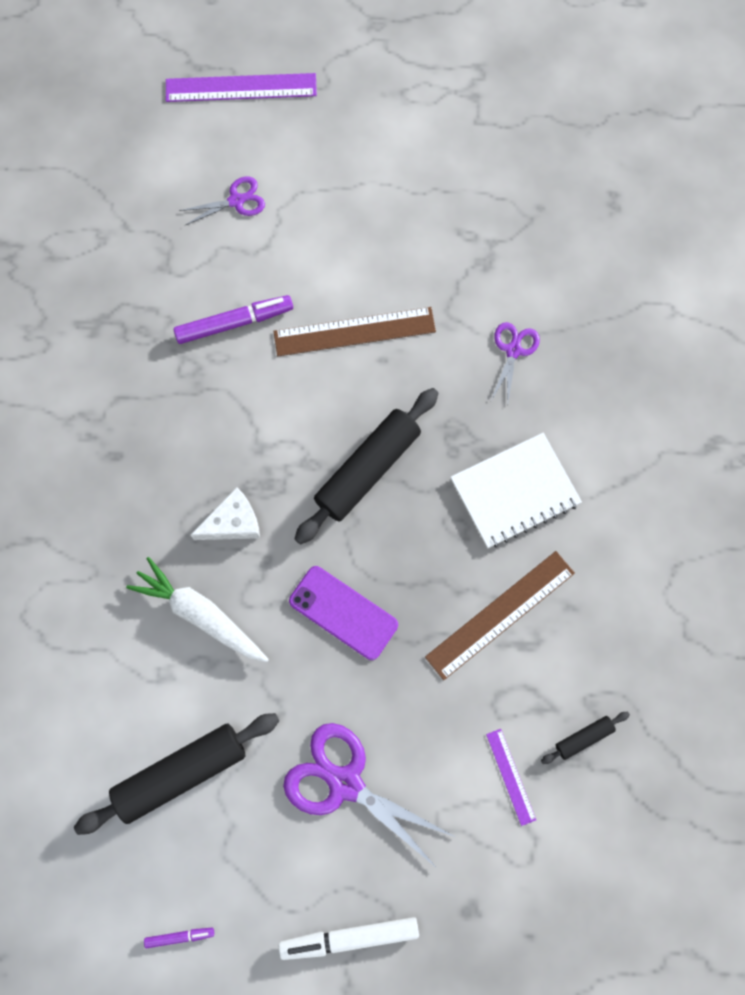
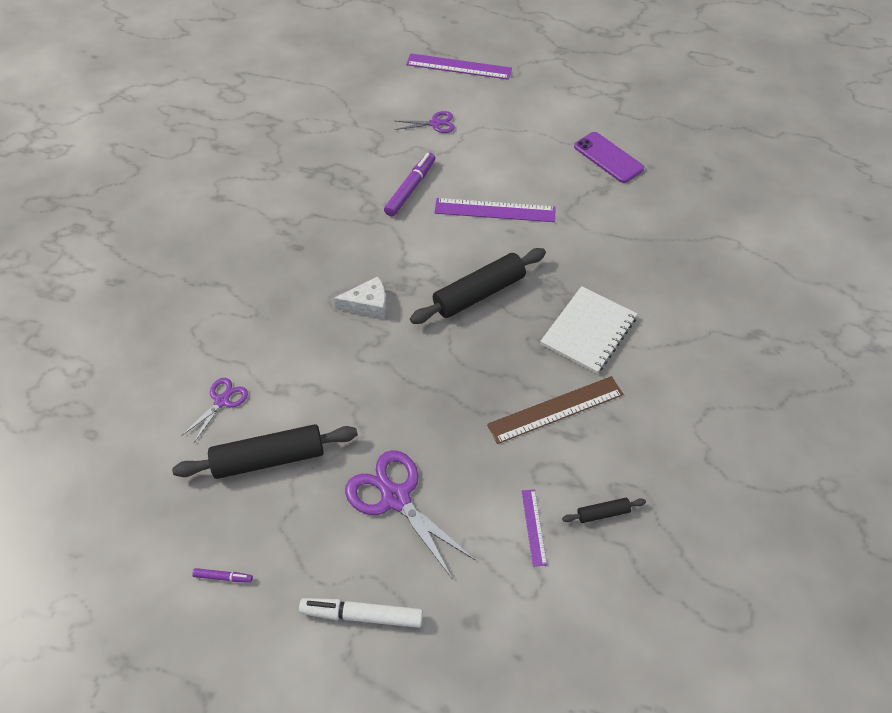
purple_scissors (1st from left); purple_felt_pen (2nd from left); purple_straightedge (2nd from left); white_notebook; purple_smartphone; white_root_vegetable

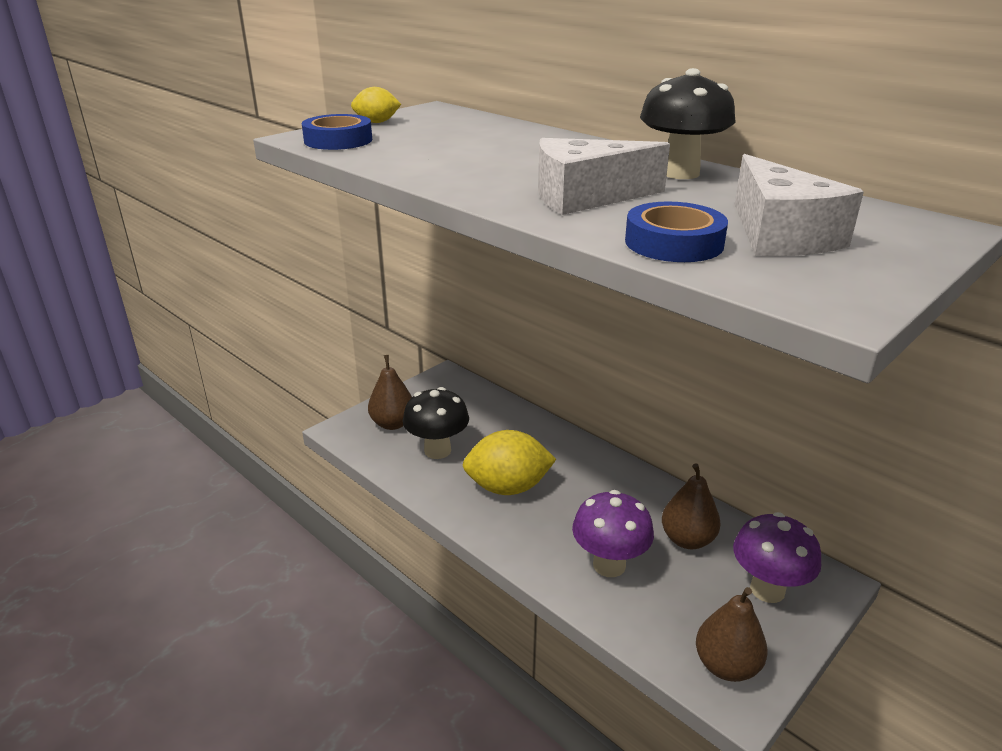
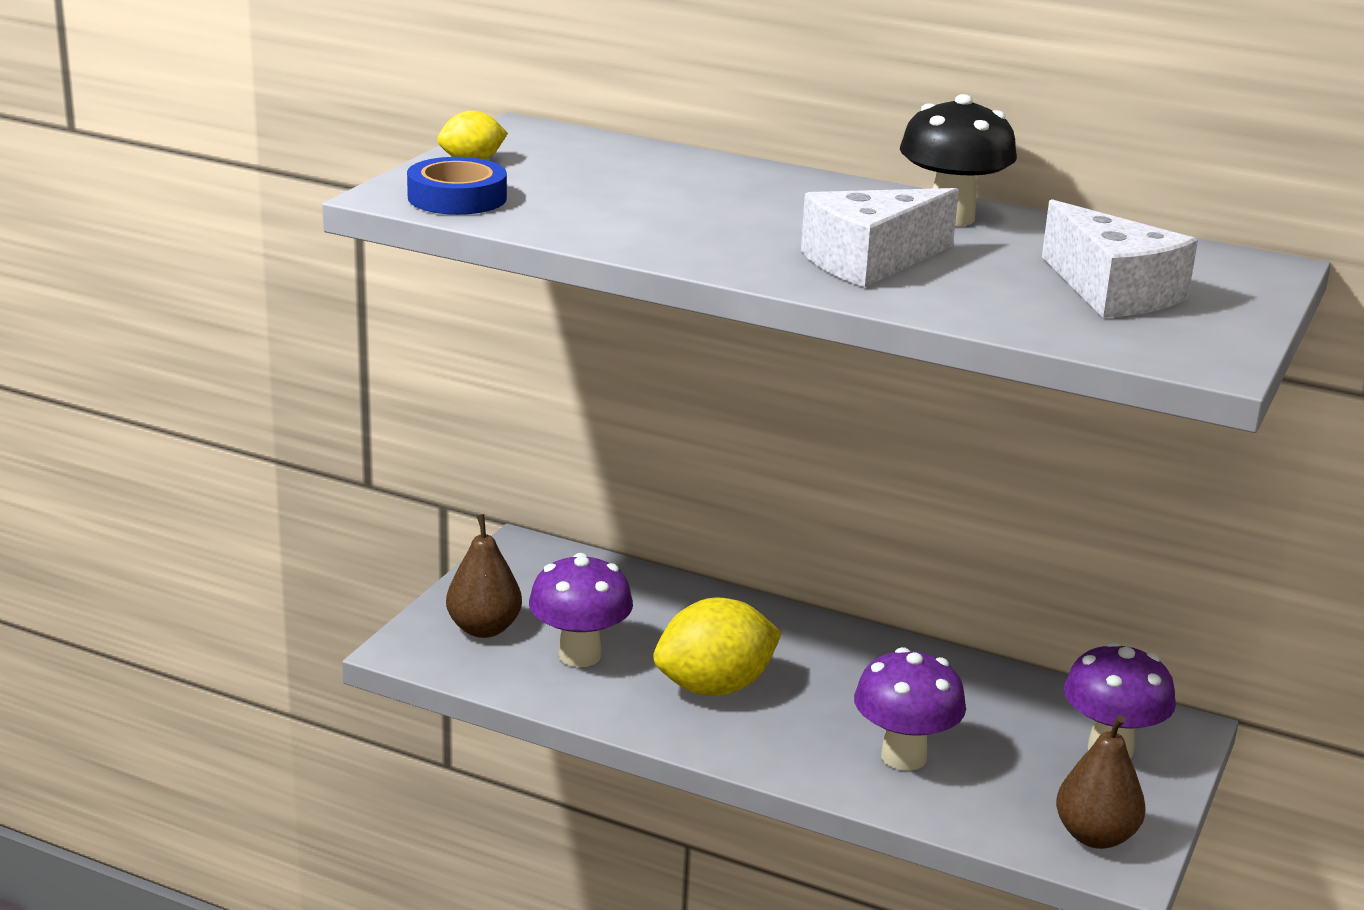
purple_toadstool (1st from left); blue_roll_of_tape (2nd from left in the first image); russet_pear_fruit (2nd from left in the first image)

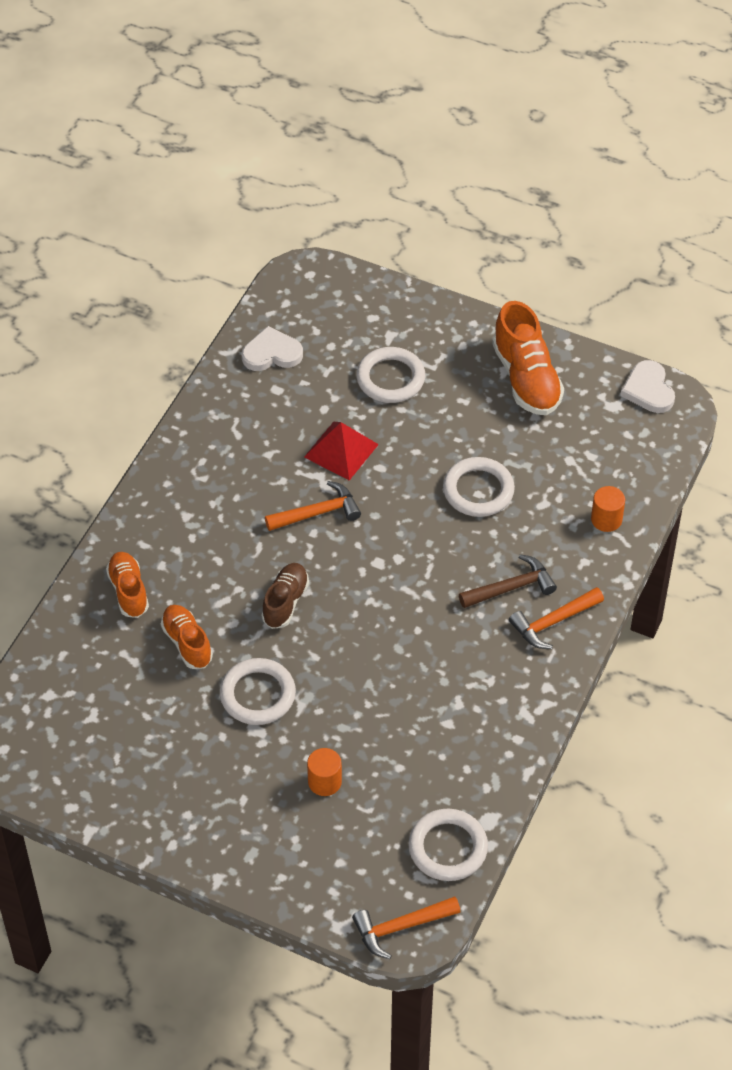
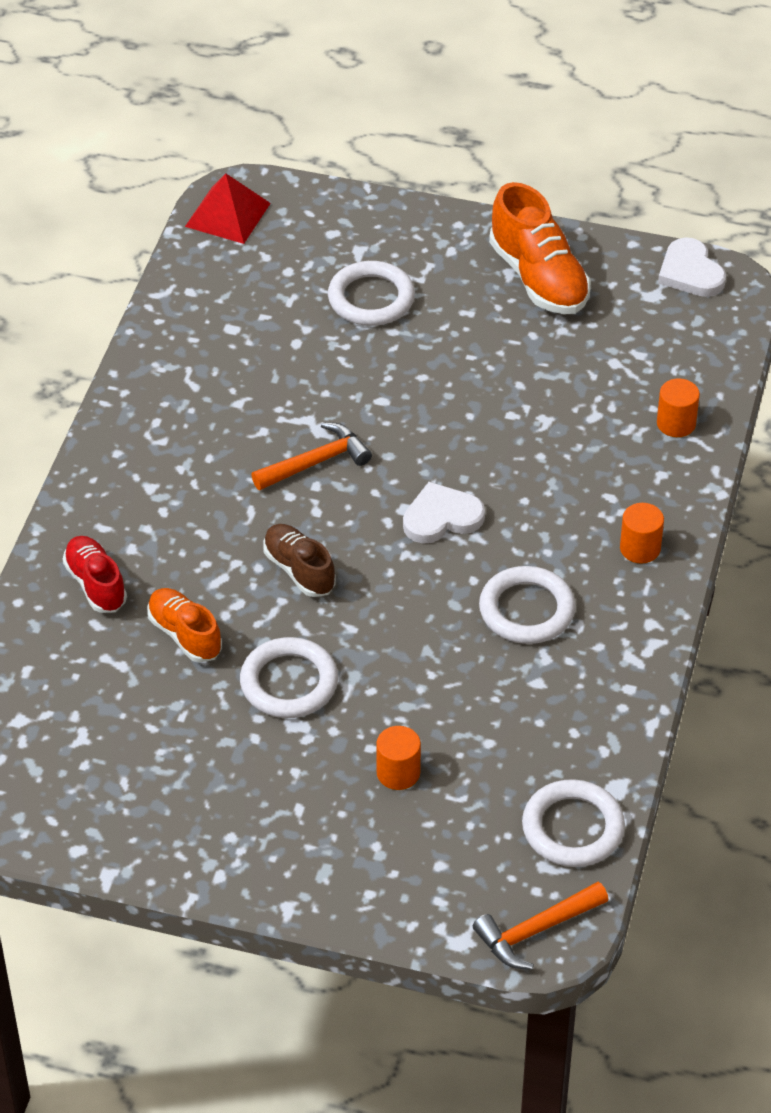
scarlet_sneaker; scarlet_pyramid_shape; russet_sneaker; white_heart_shape (1st from left); white_torus (3rd from left); orange-coloured_solid_cylinder (2nd from left); russet_carpenter's_hammer

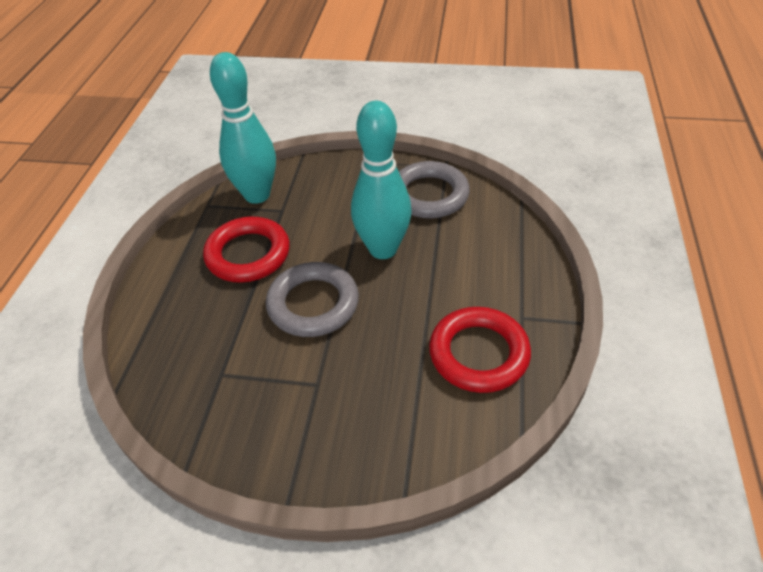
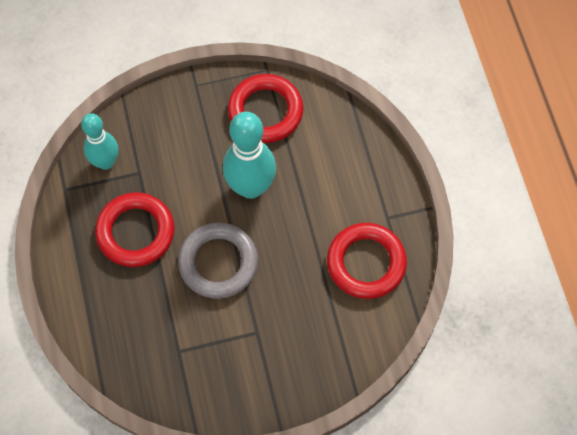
turquoise_skittle (1st from left); scarlet_torus (2nd from left)

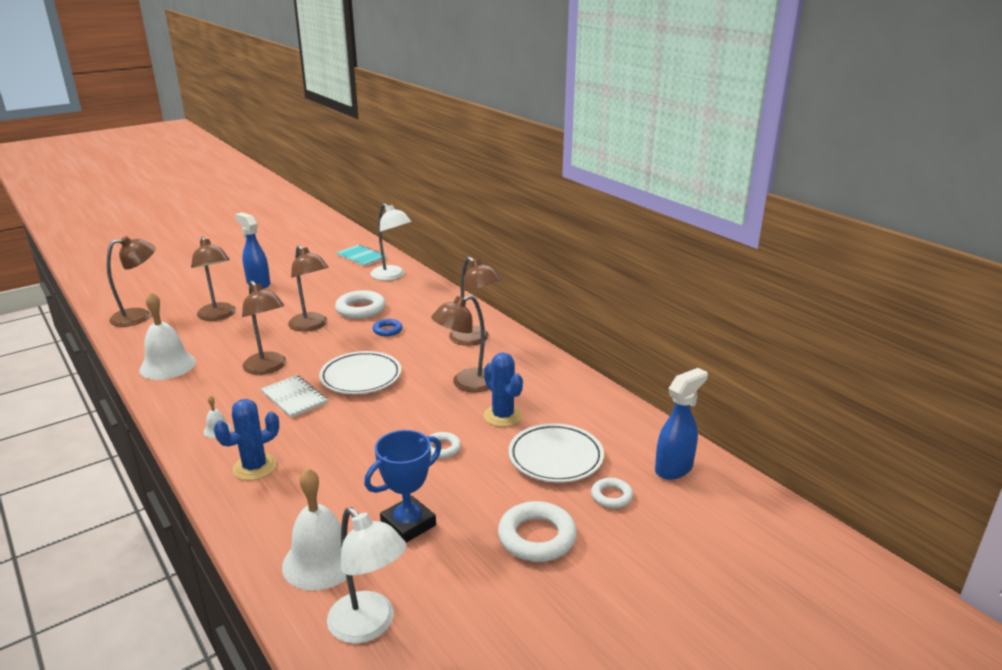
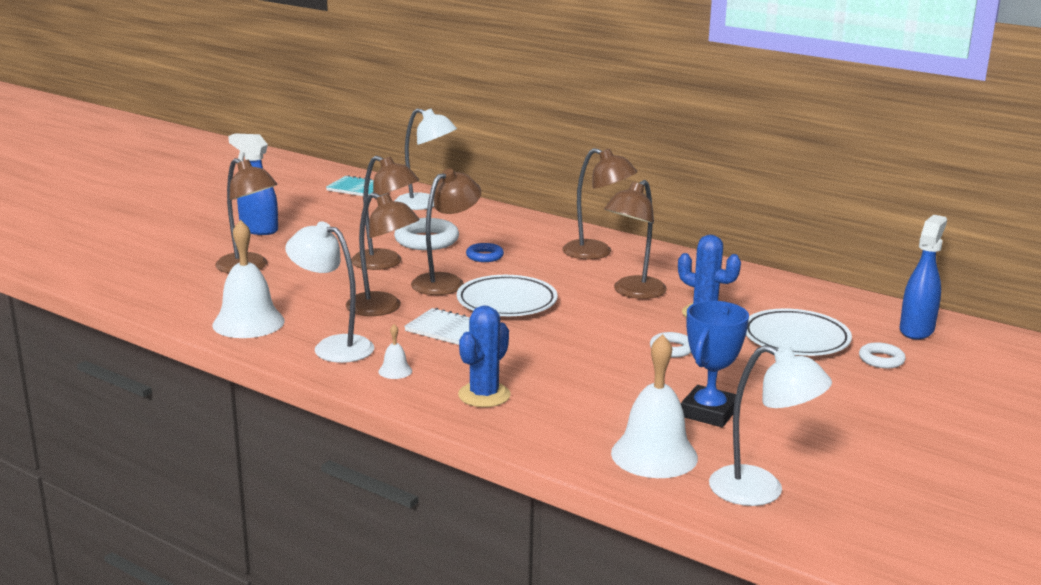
white_desk_lamp (1st from left); russet_desk_lamp (4th from left); white_torus (3rd from left in the first image)

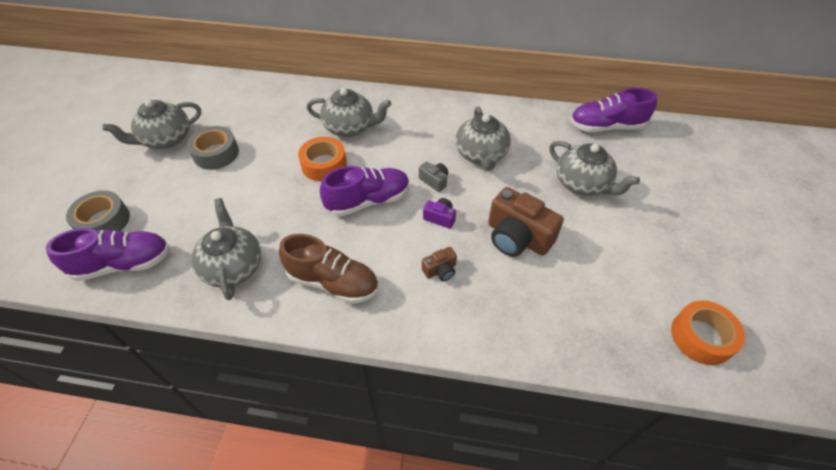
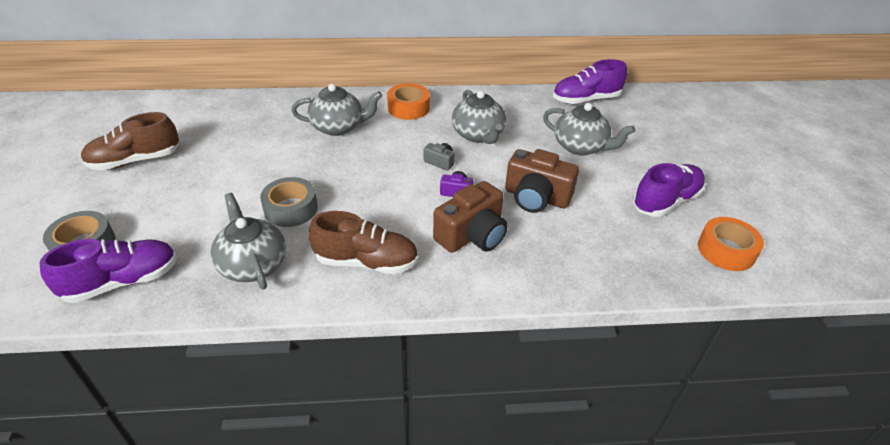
russet_sneaker (1st from left); grey_roll_of_tape (2nd from left); orange-coloured_roll_of_tape (1st from left); russet_camera (1st from left); purple_sneaker (3rd from left)

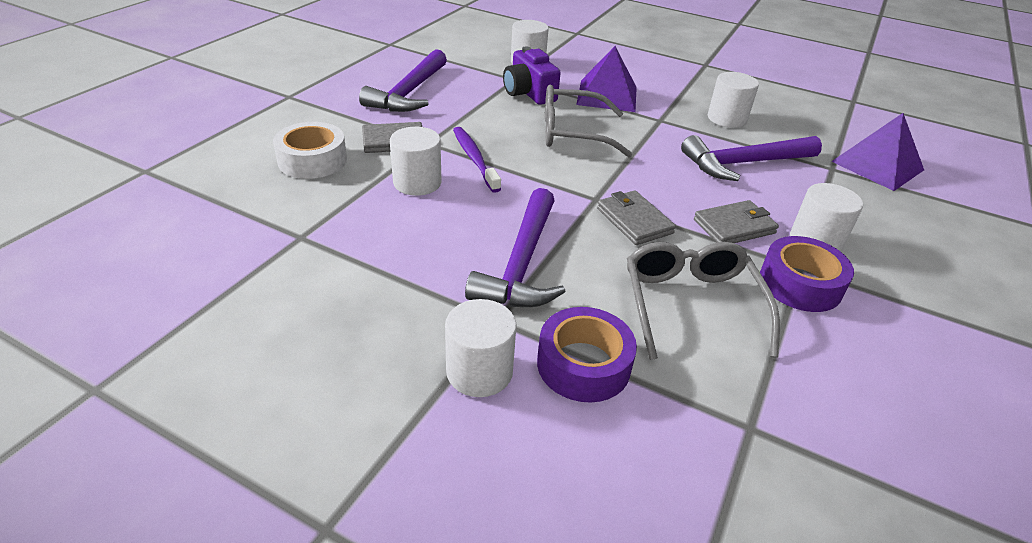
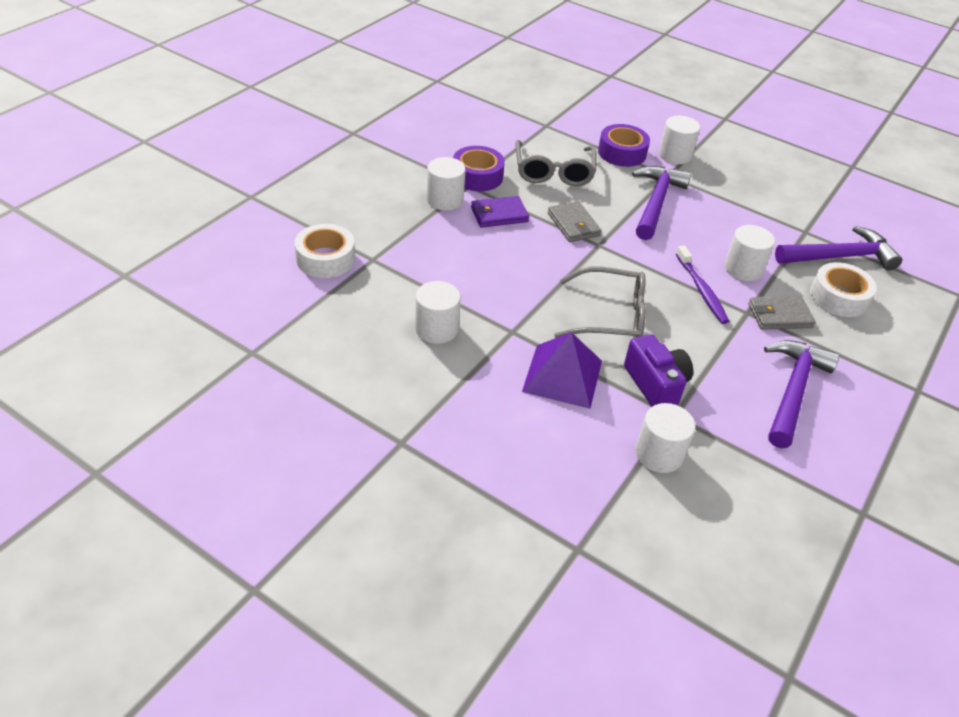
white_roll_of_tape (1st from left); purple_billfold; purple_carpenter's_hammer (3rd from left)

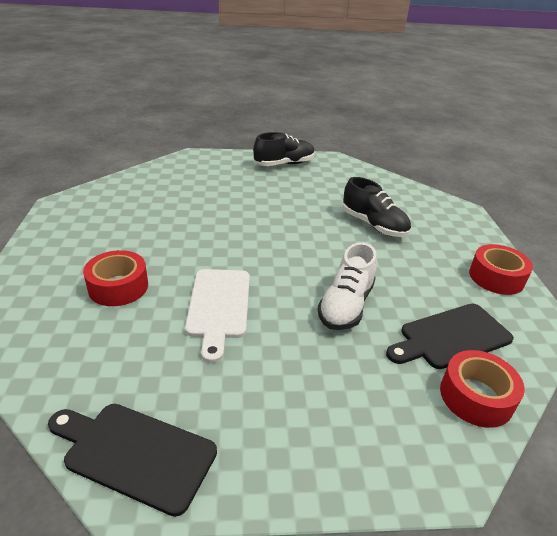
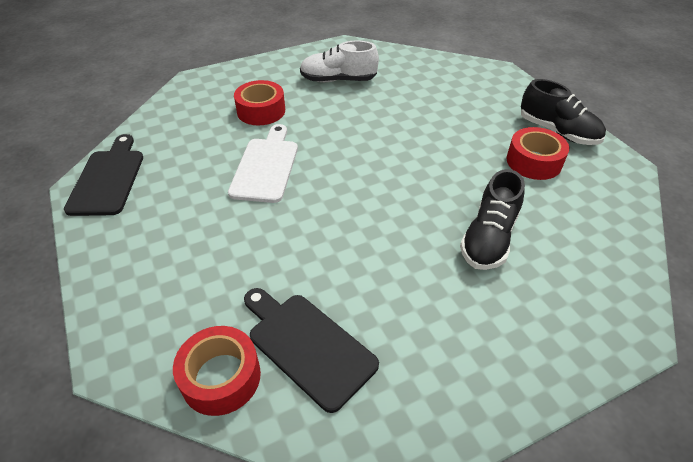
white_chopping_board; white_sneaker; scarlet_roll_of_tape (3rd from left)

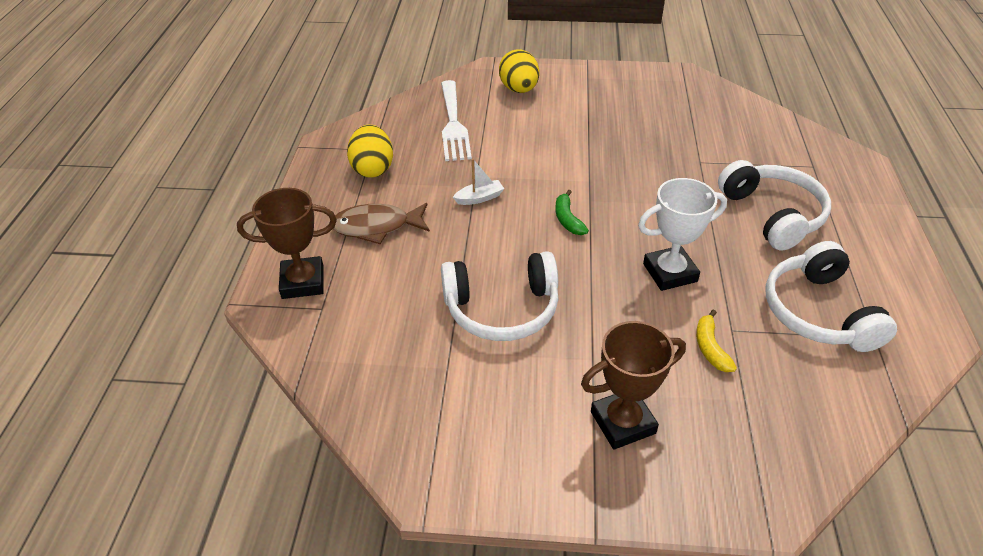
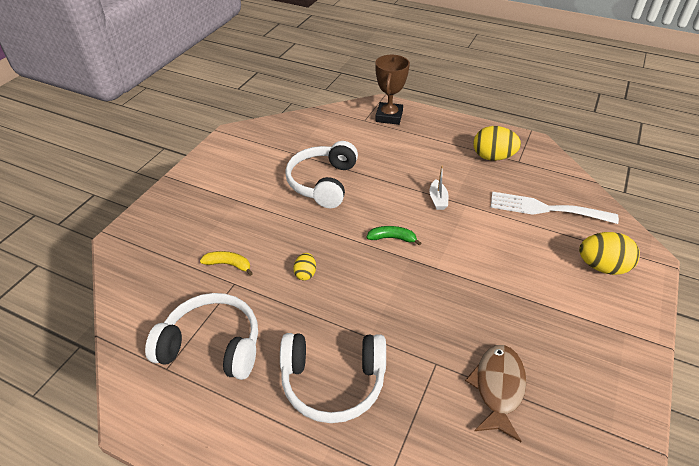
golden_egg_shape (1st from left); russet_toy_fish; russet_trophy (2nd from left in the first image)

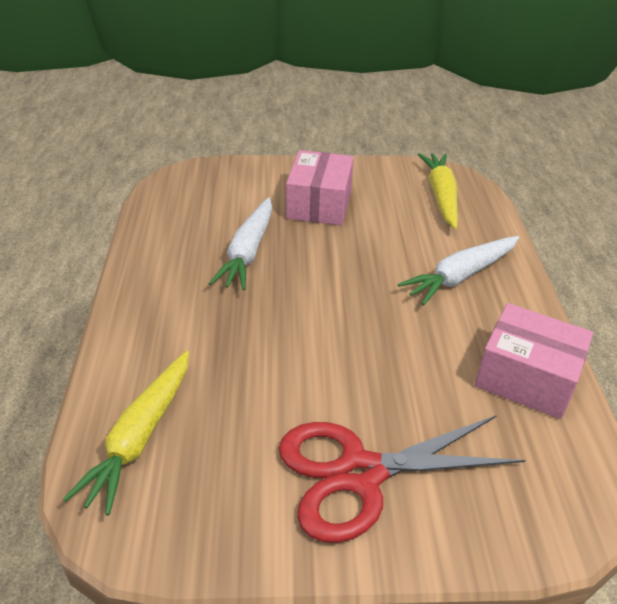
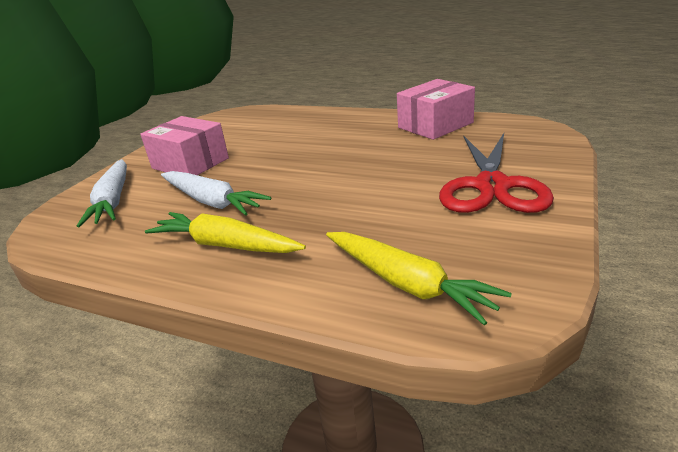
white_root_vegetable (1st from left); golden_root_vegetable (1st from left)

